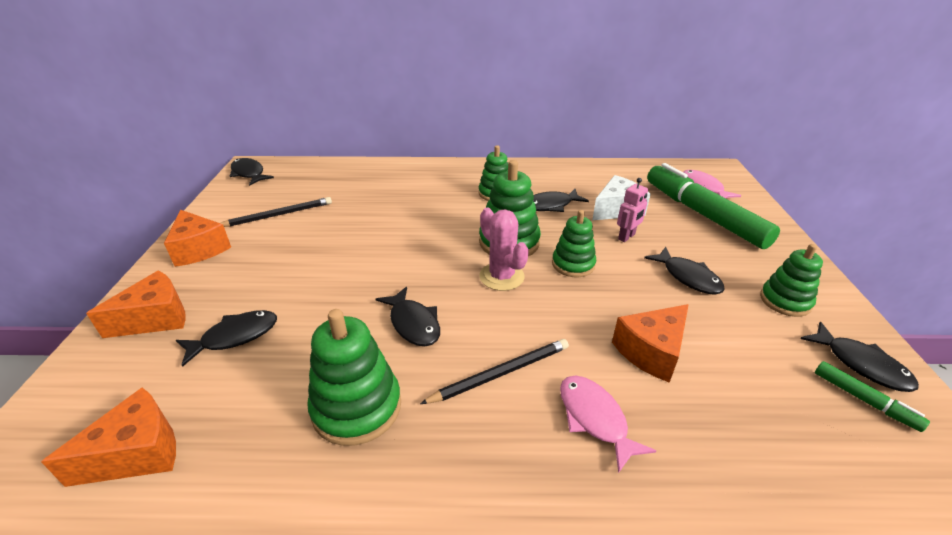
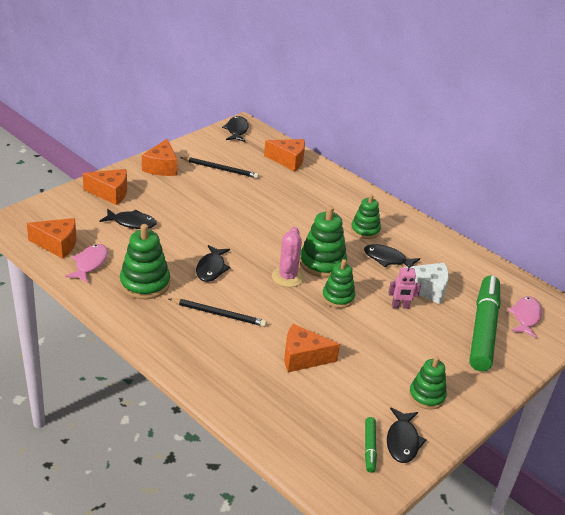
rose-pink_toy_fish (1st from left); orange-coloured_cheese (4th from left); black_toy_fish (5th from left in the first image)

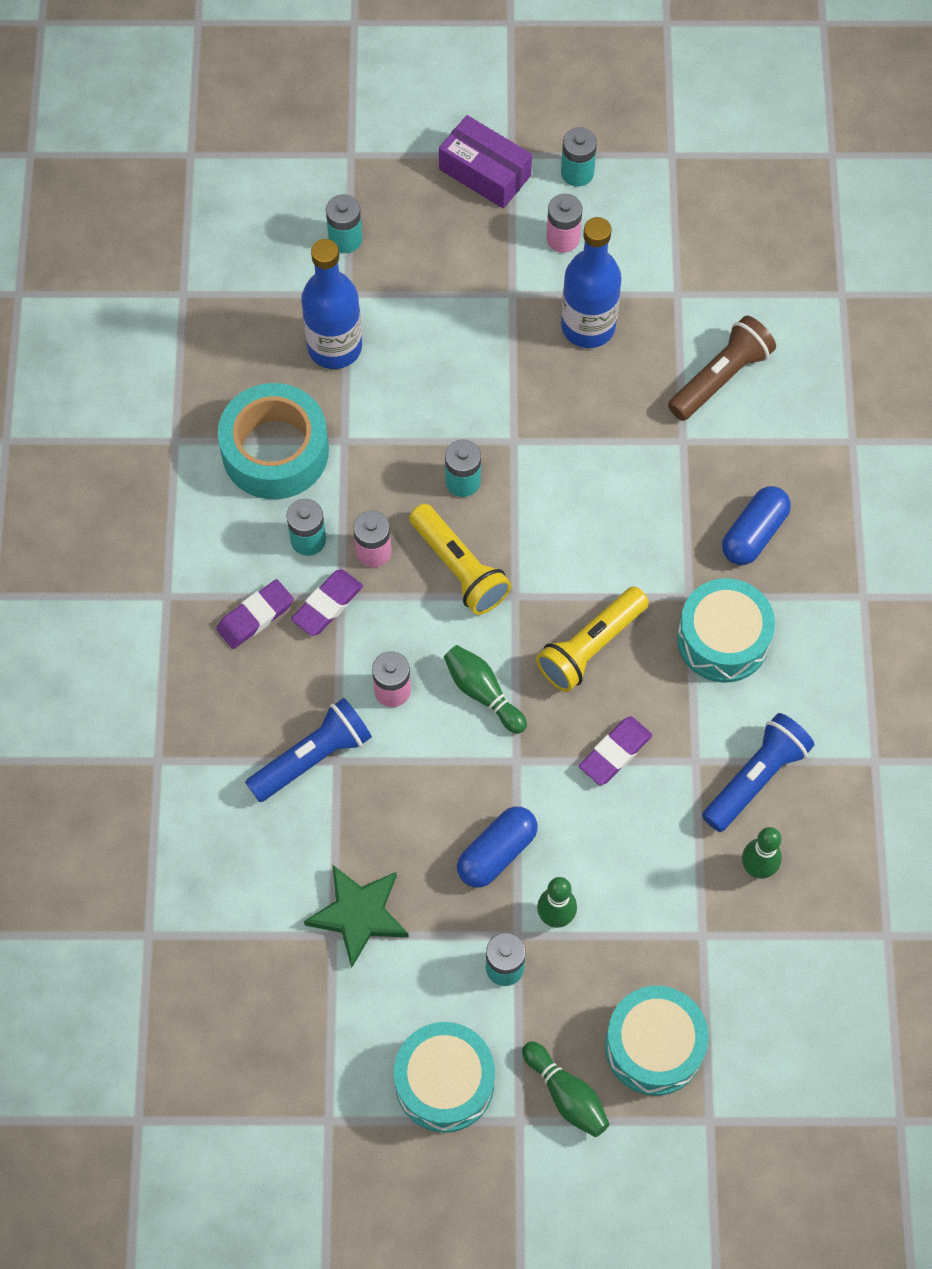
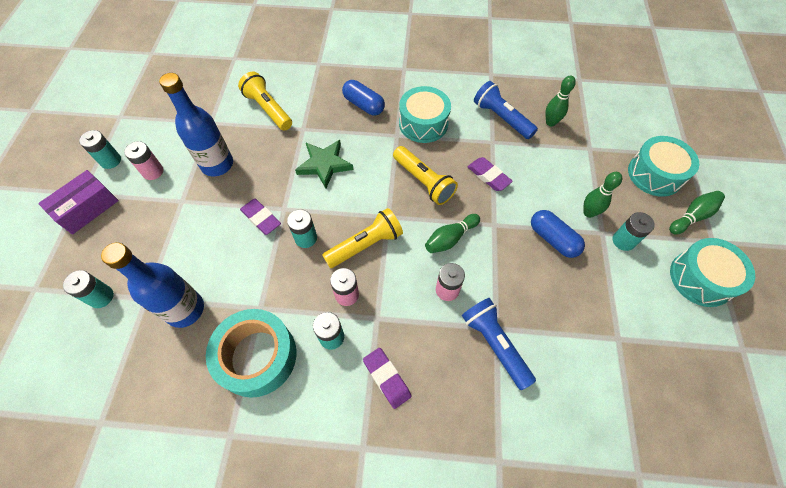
golden_torch (1st from left); purple_pencil_eraser (1st from left); leaf-green_five-pointed_star

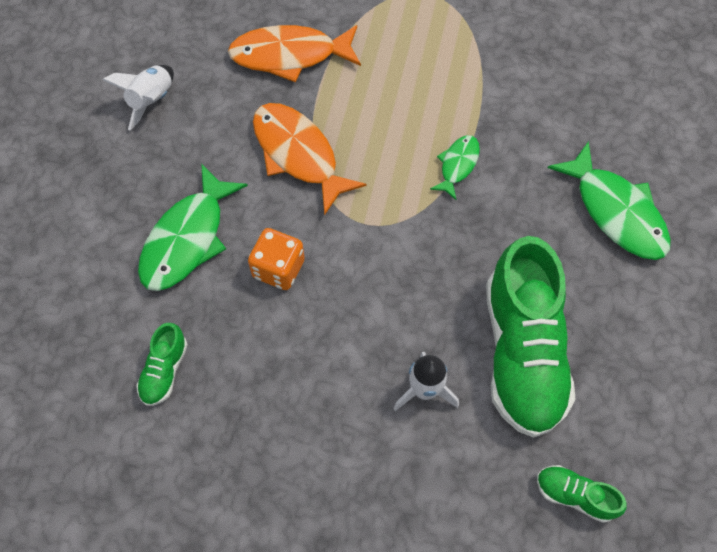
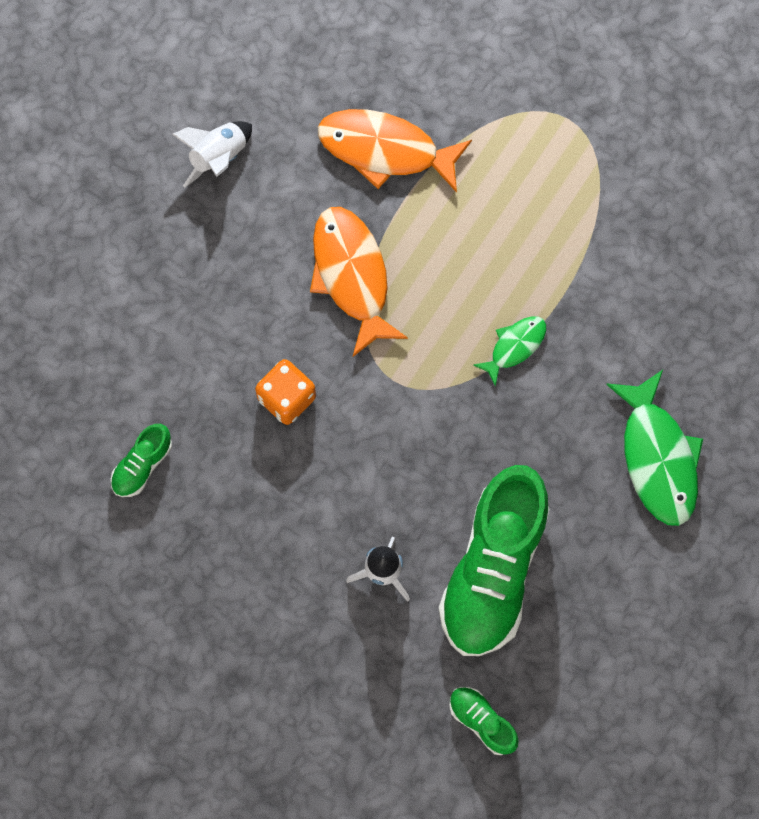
leaf-green_toy_fish (1st from left in the first image)

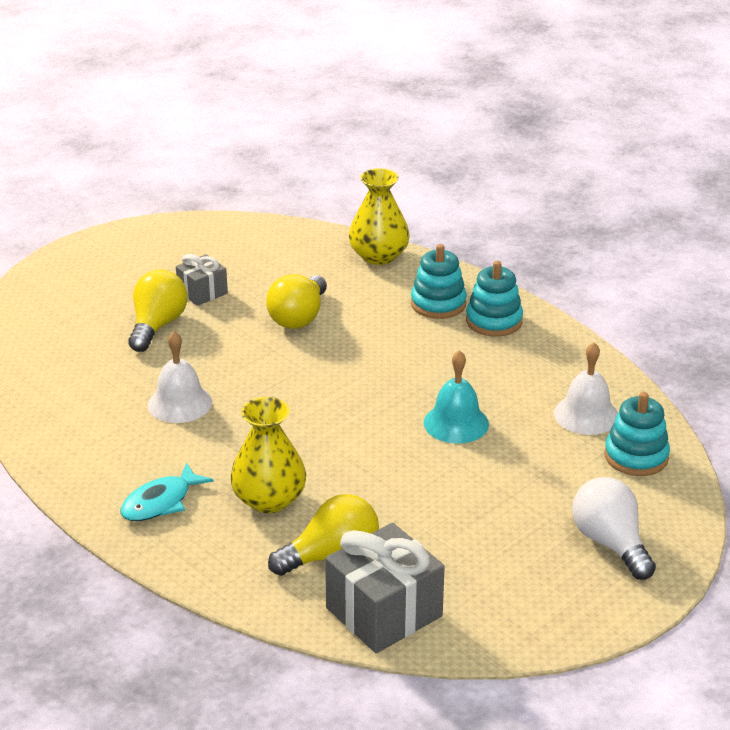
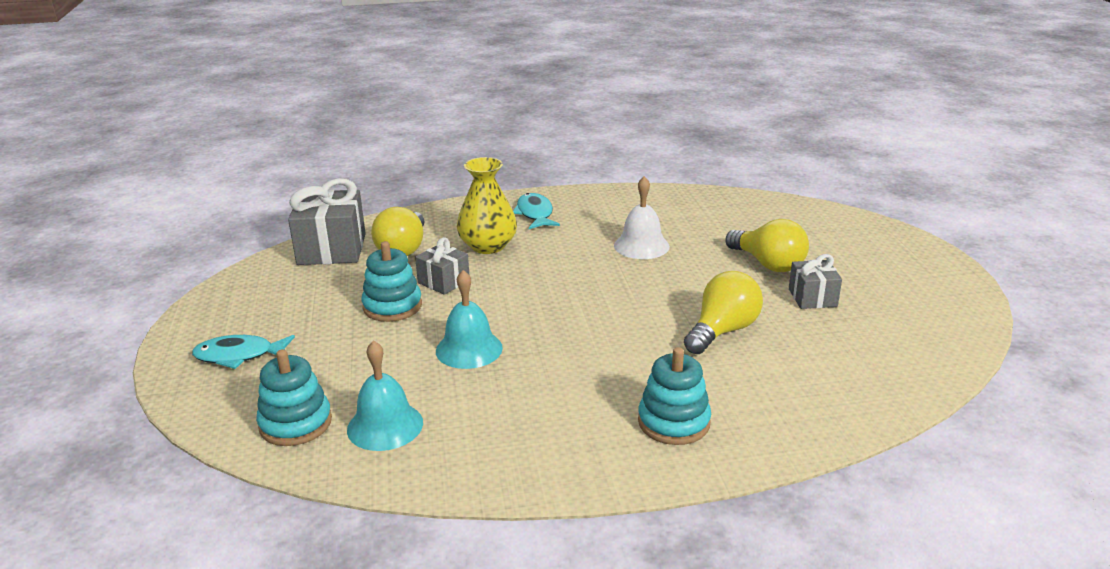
turquoise_toy_fish (1st from left); turquoise_hand_bell (1st from left); turquoise_ring_stacker (2nd from left); grey_present (2nd from left); golden_light_bulb (2nd from left); golden_tall_vase (2nd from left in the first image)

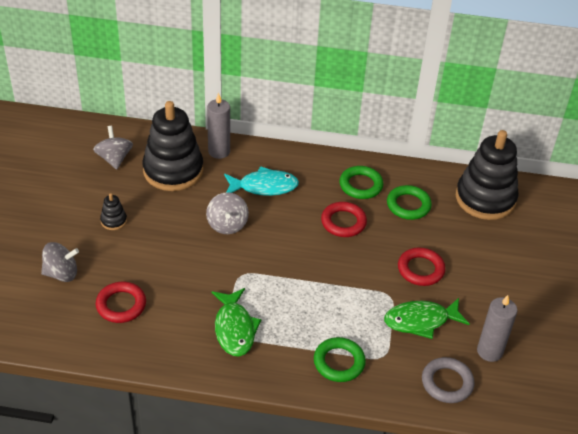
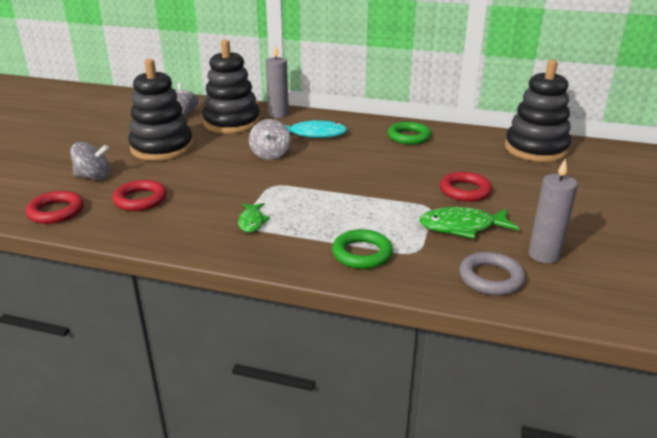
scarlet_torus (1st from left); black_ring_stacker (1st from left); leaf-green_toy_fish (1st from left); leaf-green_torus (3rd from left in the first image)

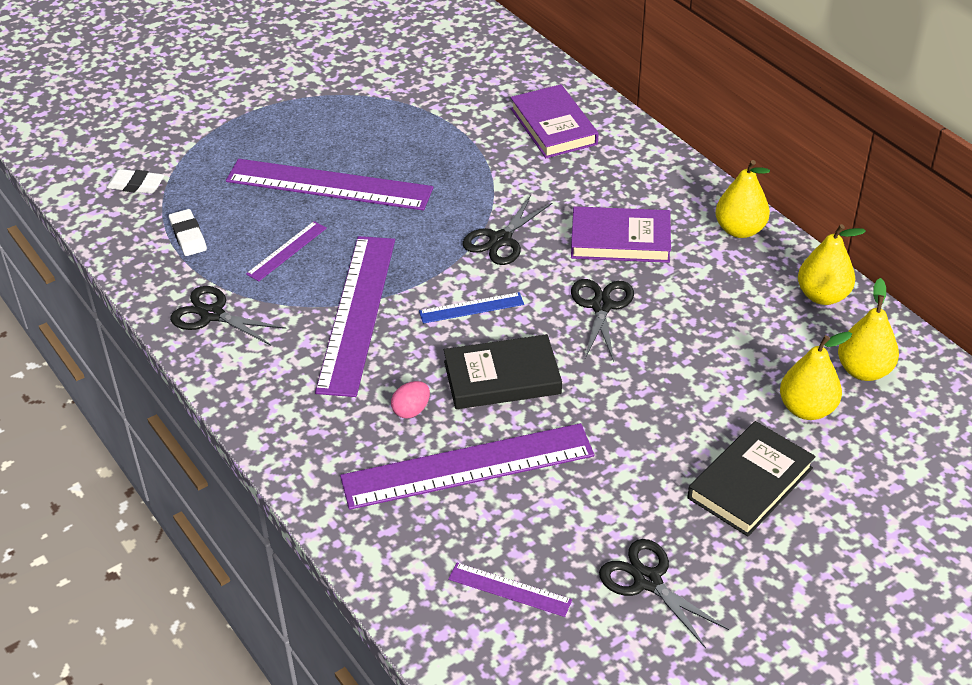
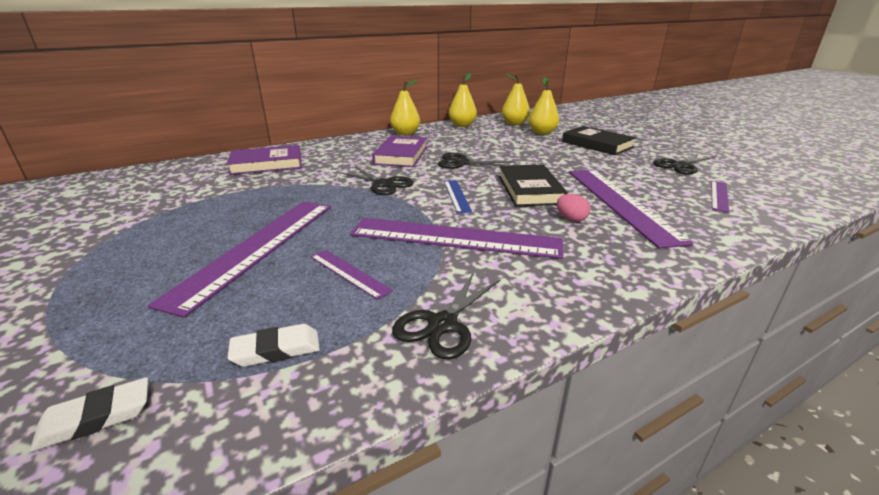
white_pencil_eraser (1st from left)

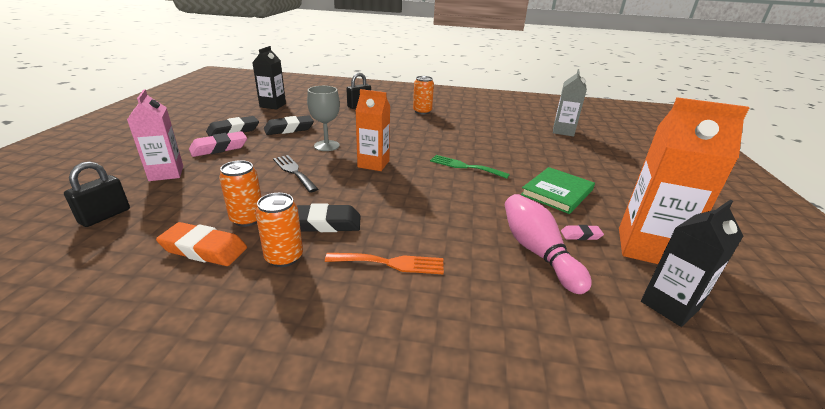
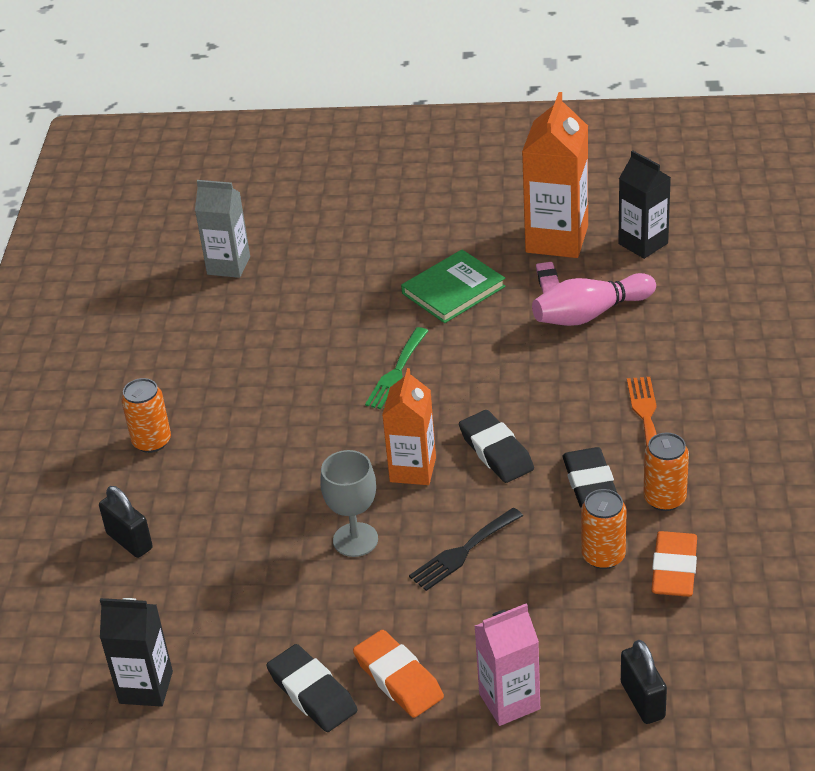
orange-coloured_pencil_eraser (1st from left); leaf-green_book; black_pencil_eraser (2nd from left); black_lock (2nd from left)

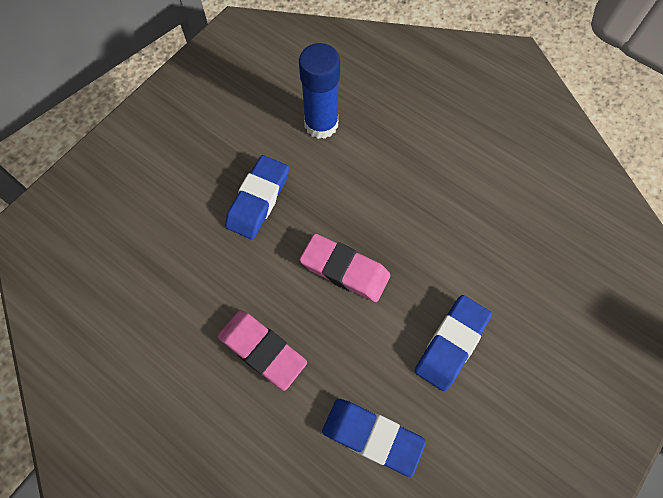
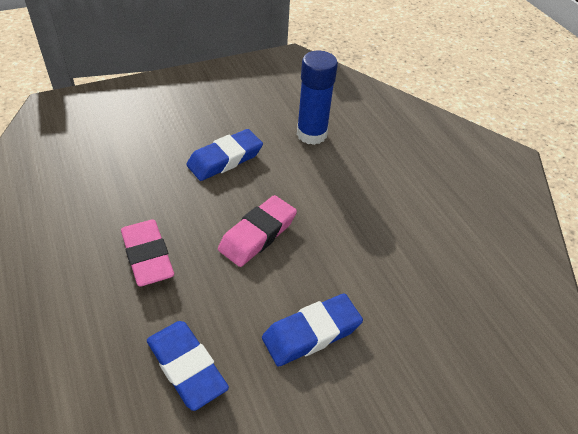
rose-pink_pencil_eraser (2nd from left)

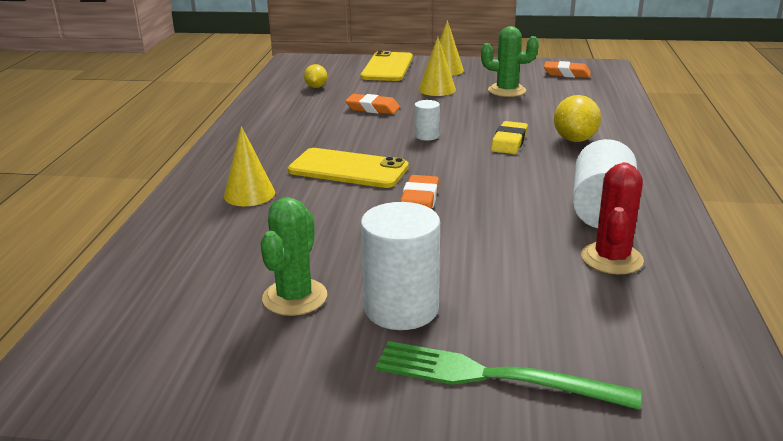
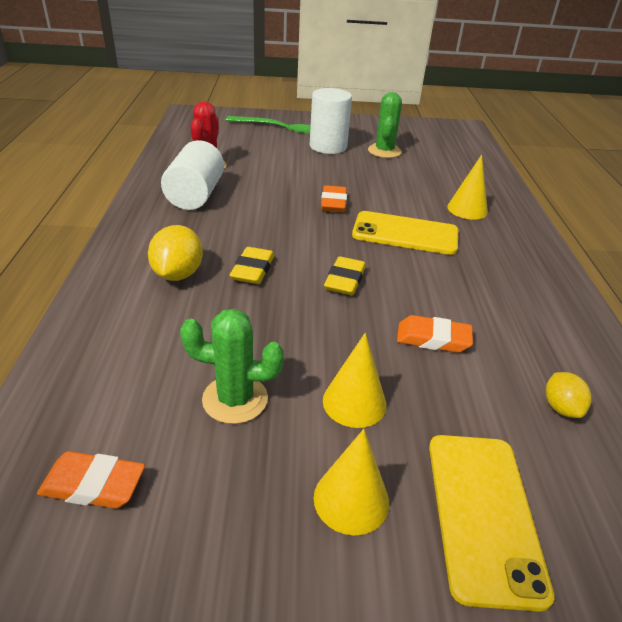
golden_pencil_eraser (2nd from left)

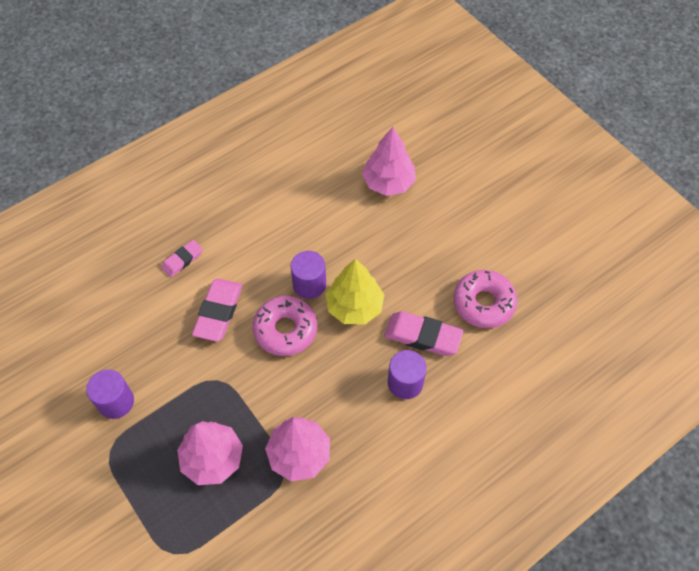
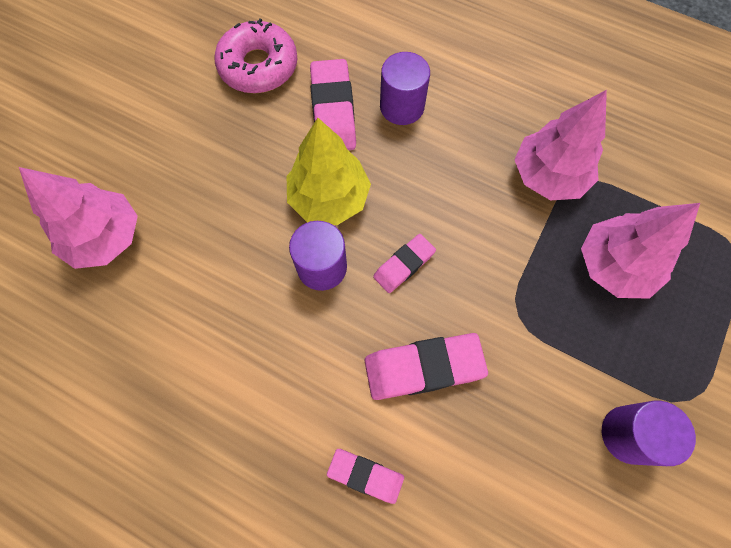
rose-pink_pencil_eraser (3rd from left)

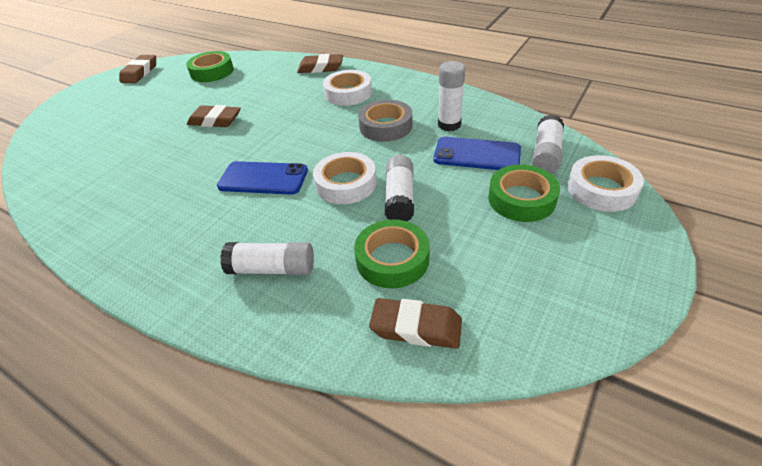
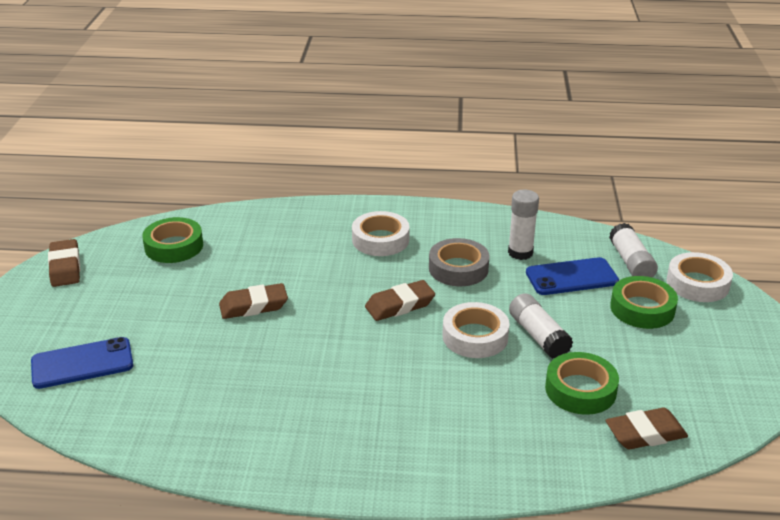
blue_smartphone (1st from left); russet_pencil_eraser (3rd from left); white_stick_of_glue (1st from left in the first image)

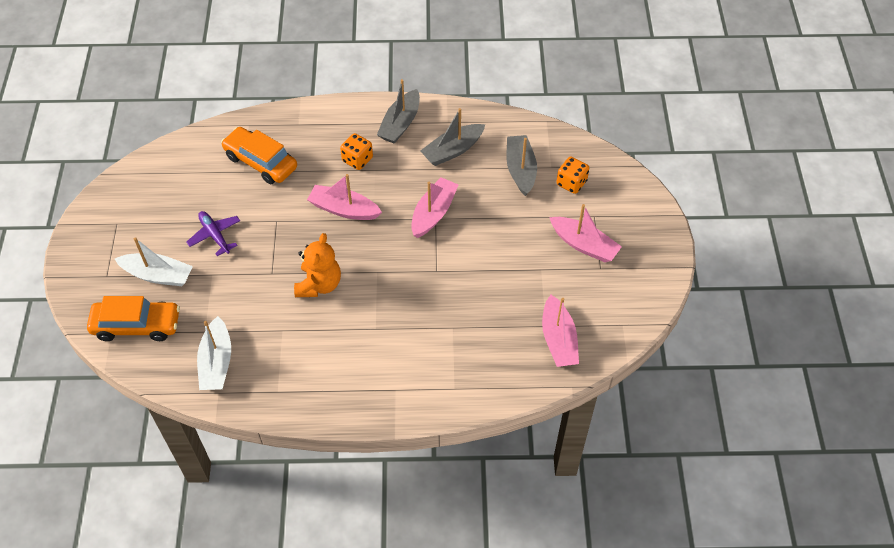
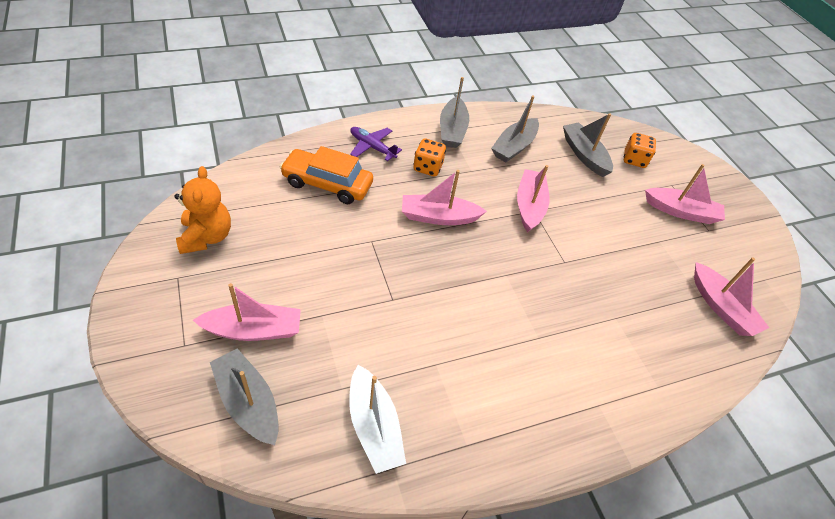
orange-coloured_teddy_bear; rose-pink_boat (1st from left); grey_boat (1st from left); purple_toy_plane

